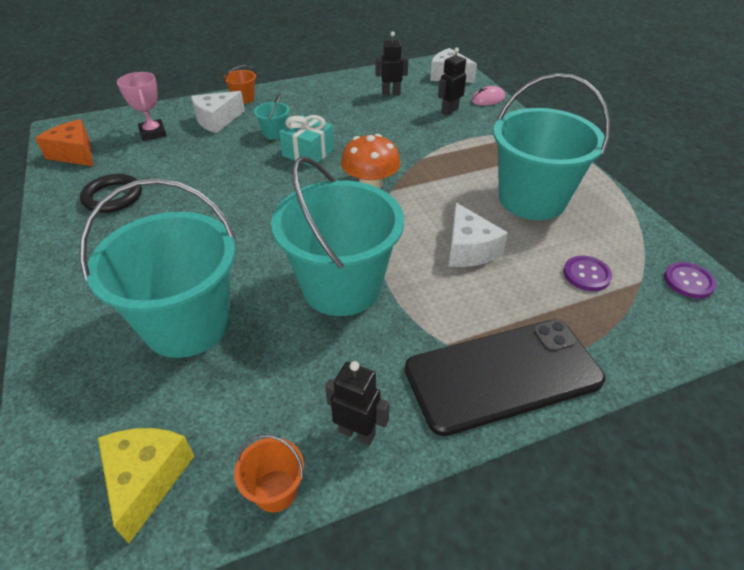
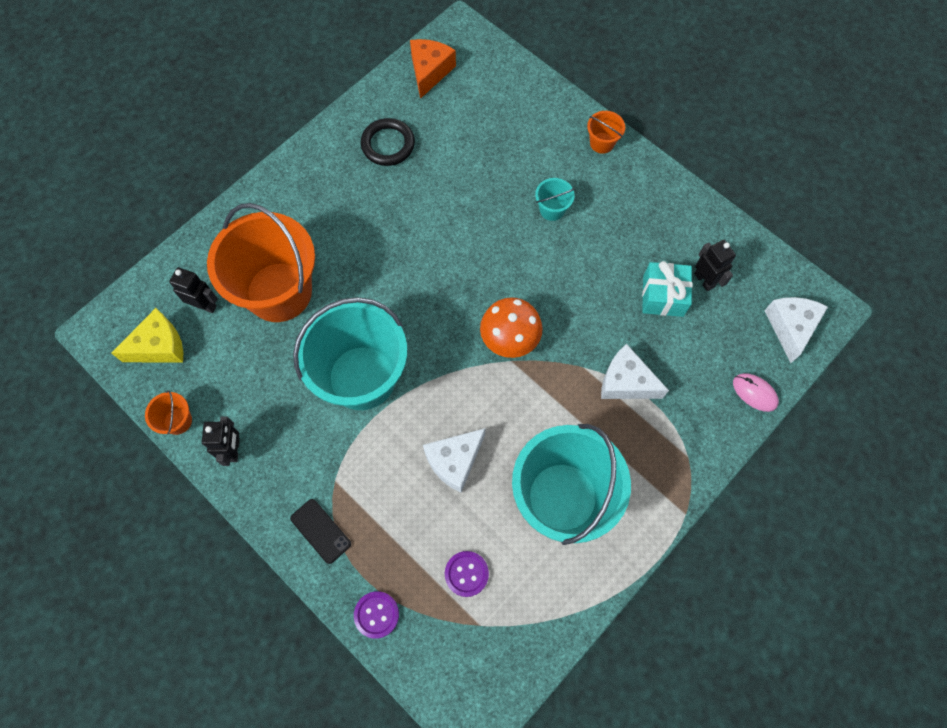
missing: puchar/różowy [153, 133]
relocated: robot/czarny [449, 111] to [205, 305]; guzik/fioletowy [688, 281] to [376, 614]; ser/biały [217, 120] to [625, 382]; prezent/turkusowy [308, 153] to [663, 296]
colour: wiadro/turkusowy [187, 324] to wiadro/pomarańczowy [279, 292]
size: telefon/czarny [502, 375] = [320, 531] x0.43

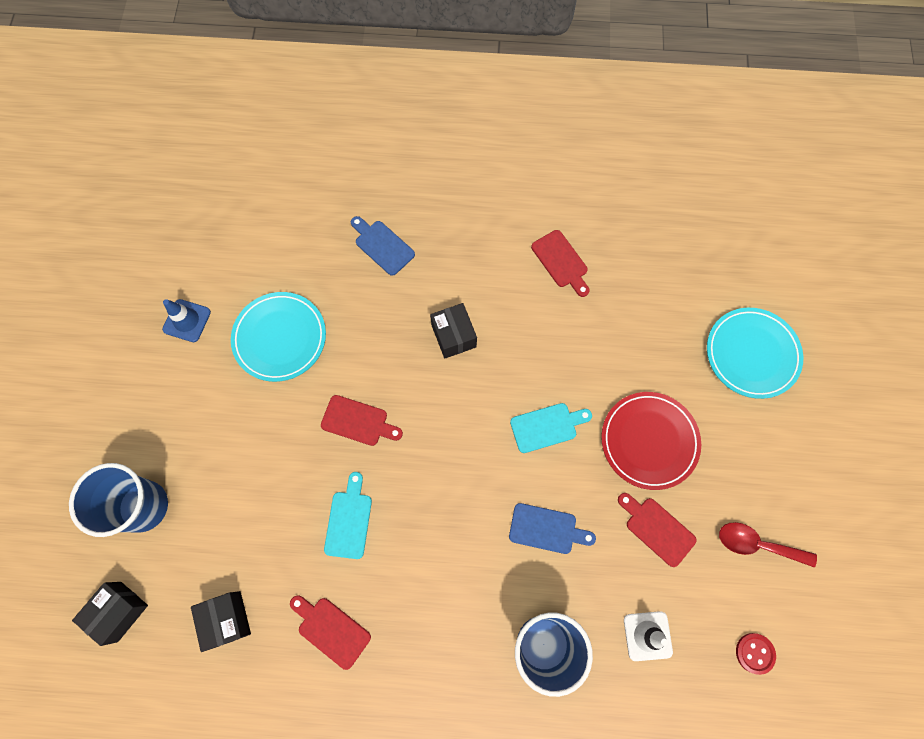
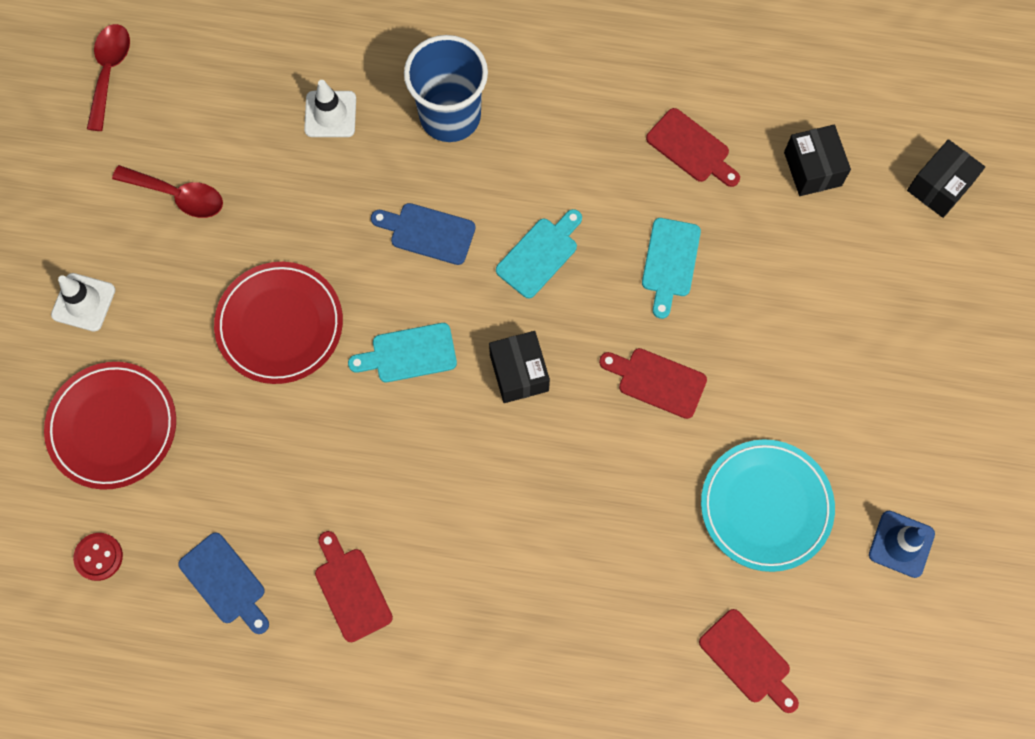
missing: szklanka/niebieski [143, 506]
appeared: pachołek/biały [83, 302]; łyżka/czerwony [109, 72]; deska do krojenia/turkusowy [540, 254]
relocated: guzik/czerwony [754, 653] to [99, 557]; deska do krojenia/niebieski [382, 246] to [225, 582]; pudełko/czarny [453, 336] to [519, 373]; deska do krojenia/czerwony [657, 529] to [748, 660]
colour: talerz/turkusowy [751, 354] to talerz/czerwony [113, 427]

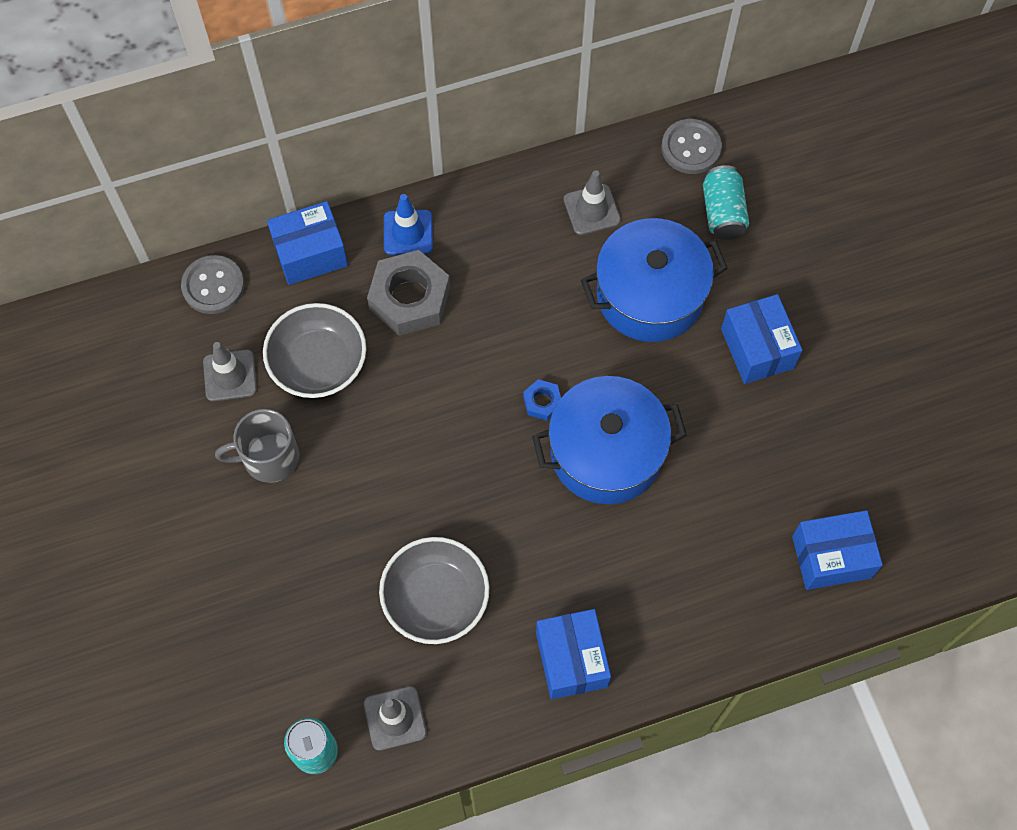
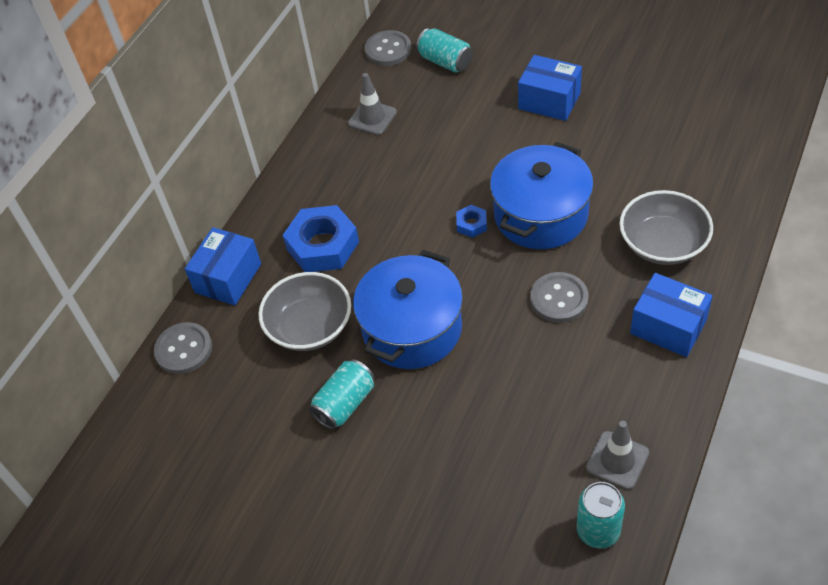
missing: pachołek/szary [230, 375]; pachołek/niebieski [408, 232]; pudełko/niebieski [831, 557]
appeared: guzik/szary [559, 299]
relocated: garnek/niebieski [650, 295] to [412, 328]; miska/szary [436, 599] to [663, 244]
exchanged: kubek/szary [269, 457] to puszka/turkusowy [345, 403]
colour: nakrętka/szary [409, 298] to nakrętka/niebieski [323, 245]

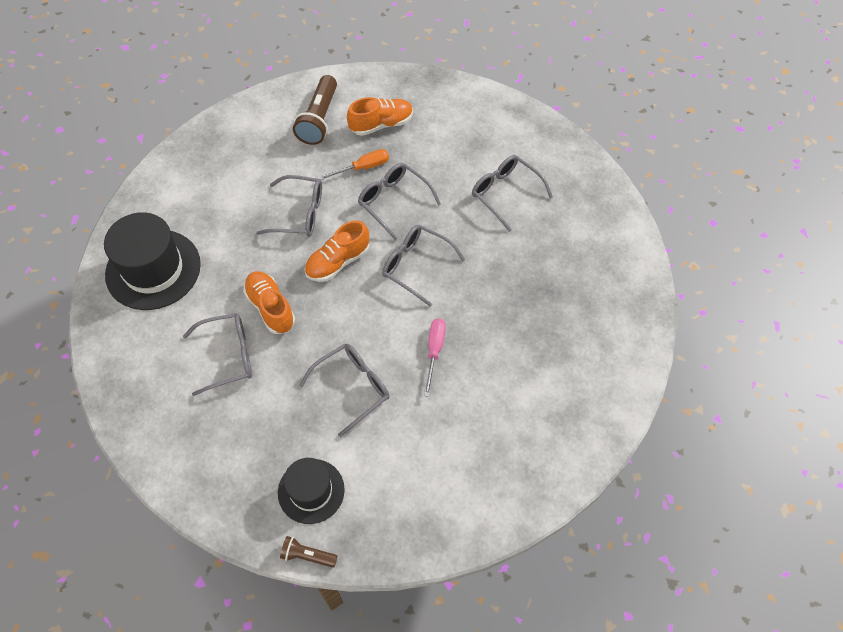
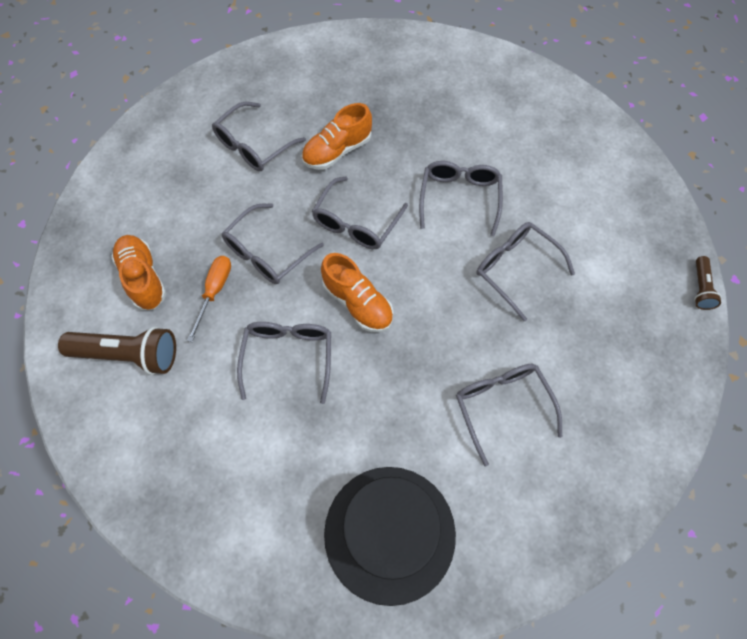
missing: kapelusz/czarny [311, 491]
relocated: but/pomarańczowy [271, 308] to [337, 151]
exchanged: śrubokręt/różowy [434, 351] to okulary/szary [459, 198]
spun: śrubokręt/pomarańczowy [363, 168] = [214, 292] 45 degrees clockwise

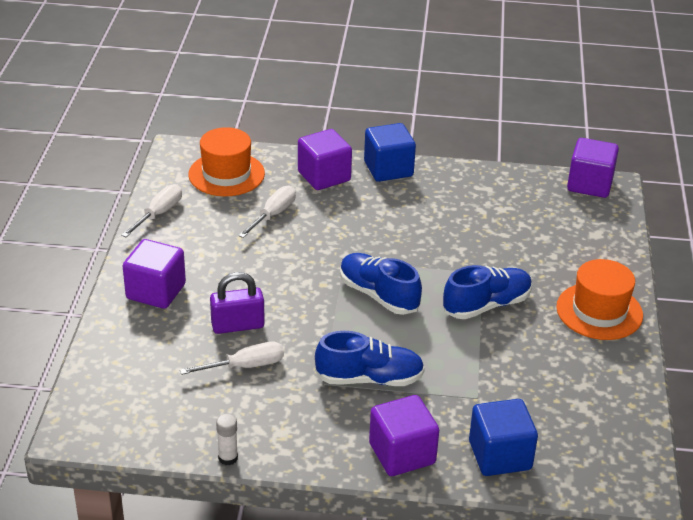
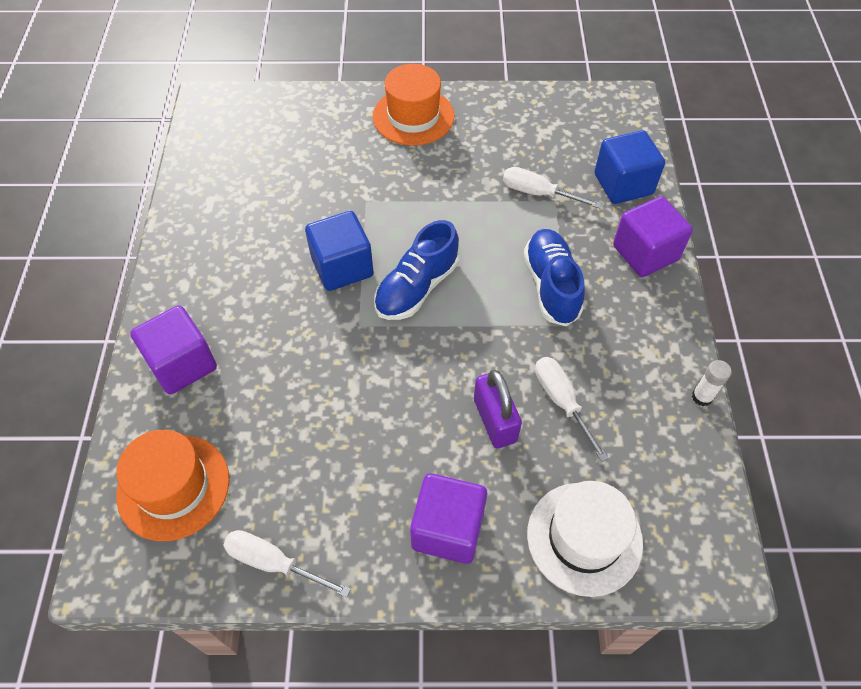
missing: but/niebieski [486, 305]; sześcian/fioletowy [589, 184]
appeared: kapelusz/biały [584, 538]
relocated: sześcian/niebieski [388, 169] to [342, 267]; śrubokręt/biały [273, 214] to [537, 193]

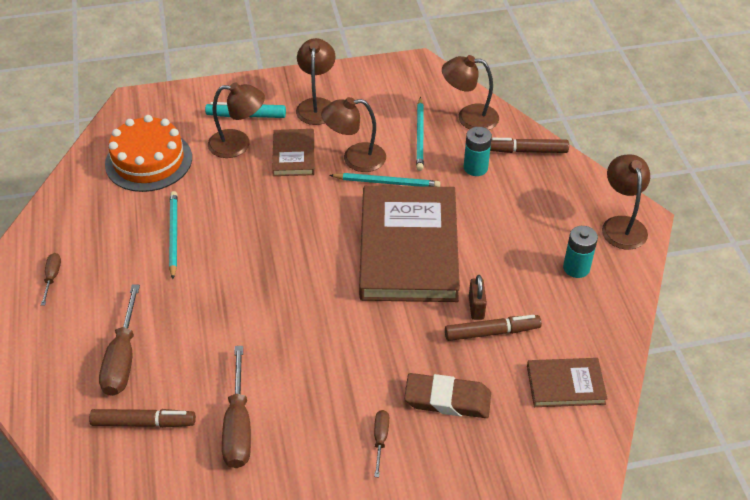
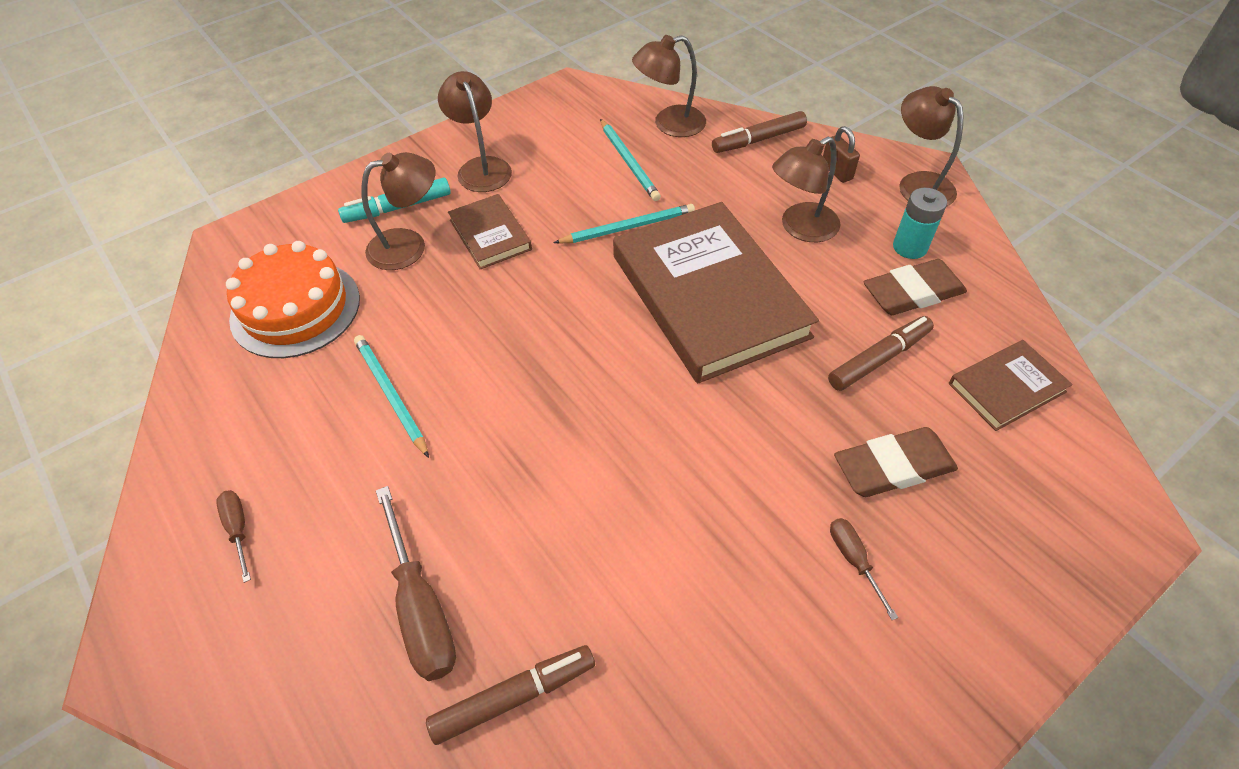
missing: śrubokręt/brązowy [238, 426]; bateria/turkusowy [475, 168]
appeared: gumka do mazania/brązowy [912, 293]
relocated: lampka/brązowy [355, 158] to [800, 228]; kłódka/brązowy [476, 307] to [836, 171]

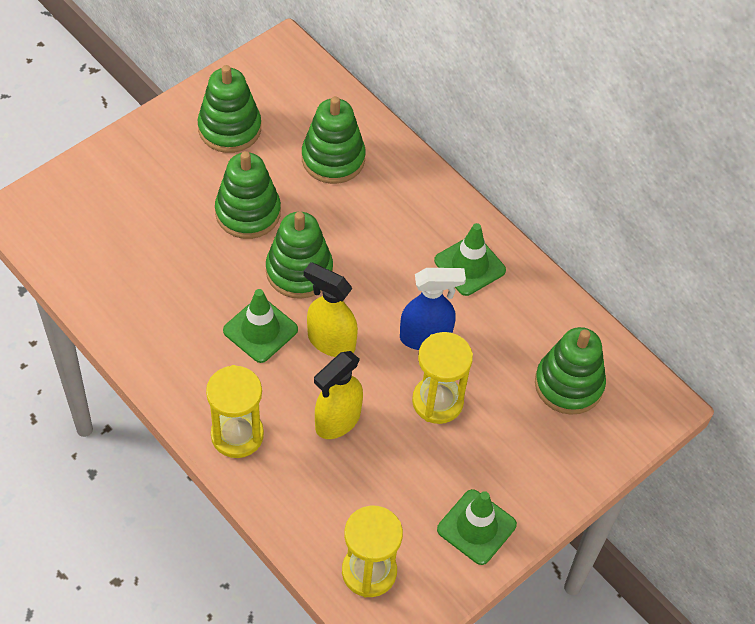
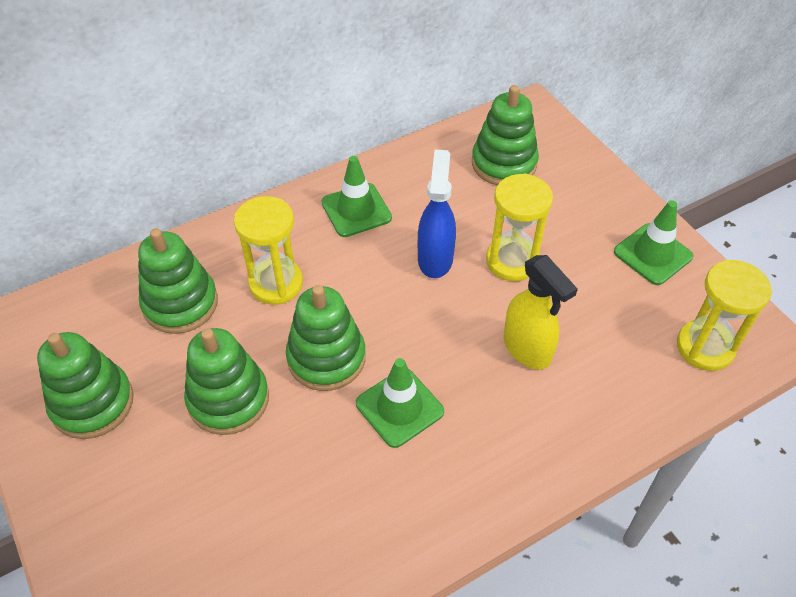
missing: spryskiwacz/żółty [330, 341]
relocated: klepsydra/żółty [237, 435] to [276, 283]

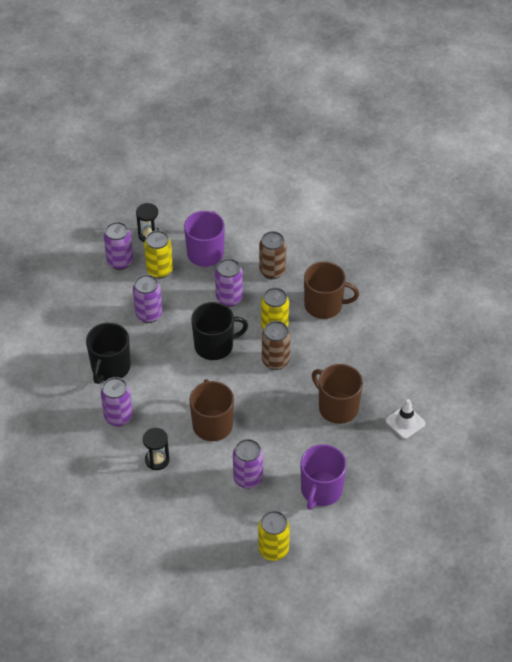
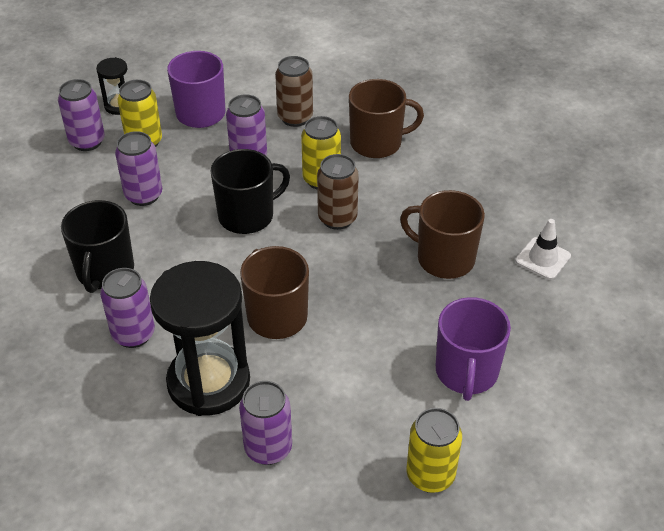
relocated: puszka/fioletowy [248, 478] to [268, 448]
size: klepsydra/czarny [157, 460] = [208, 382] x2.16

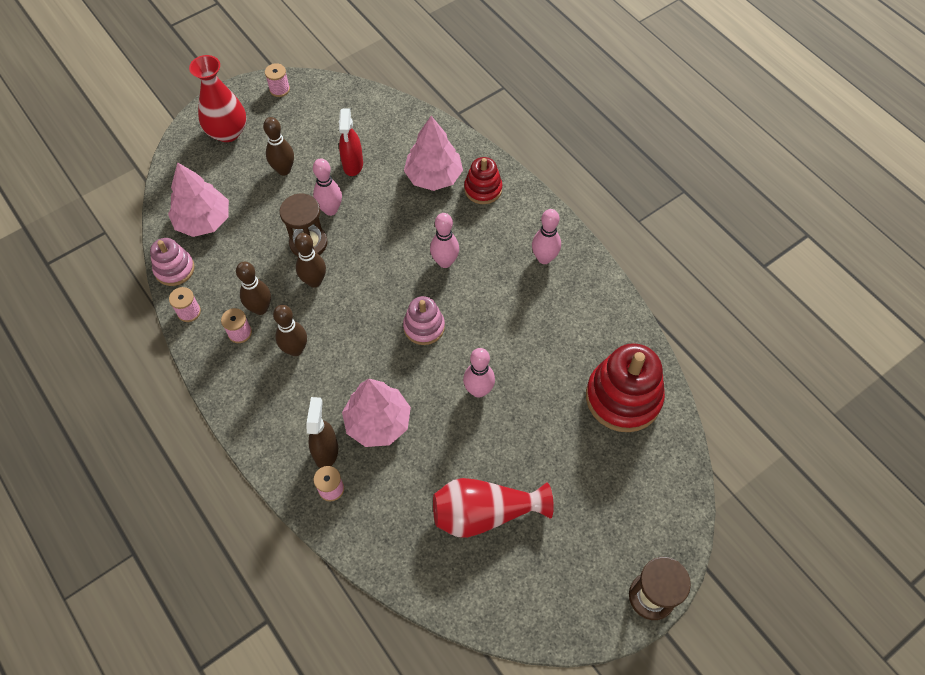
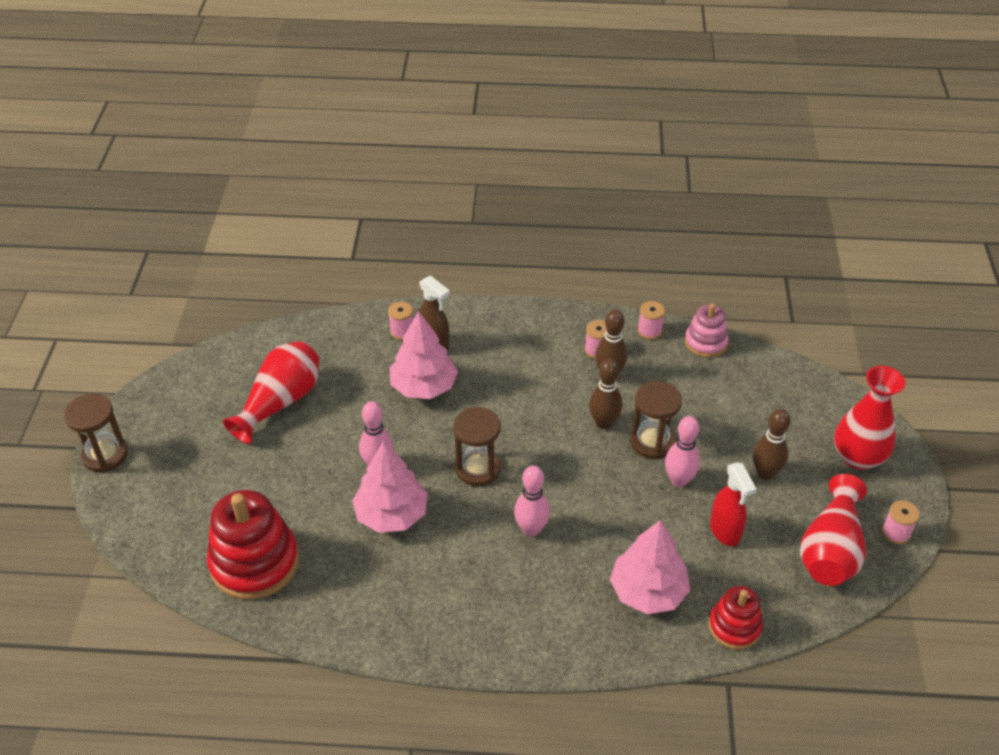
missing: kręgiel/brązowy [295, 349]; kręgiel/różowy [544, 258]
appeared: wazon/czerwony [830, 550]
relocated: drzewko/różowy [203, 221] to [391, 514]; zabawka nakładanka/czerwony [483, 189] to [734, 626]
exchanged: zabawka nakładanka/różowy [424, 327] to klepsydra/brązowy [478, 468]
spun: spryskiwacz/czerwony [353, 165] = [725, 531] 150 degrees counterclockwise

